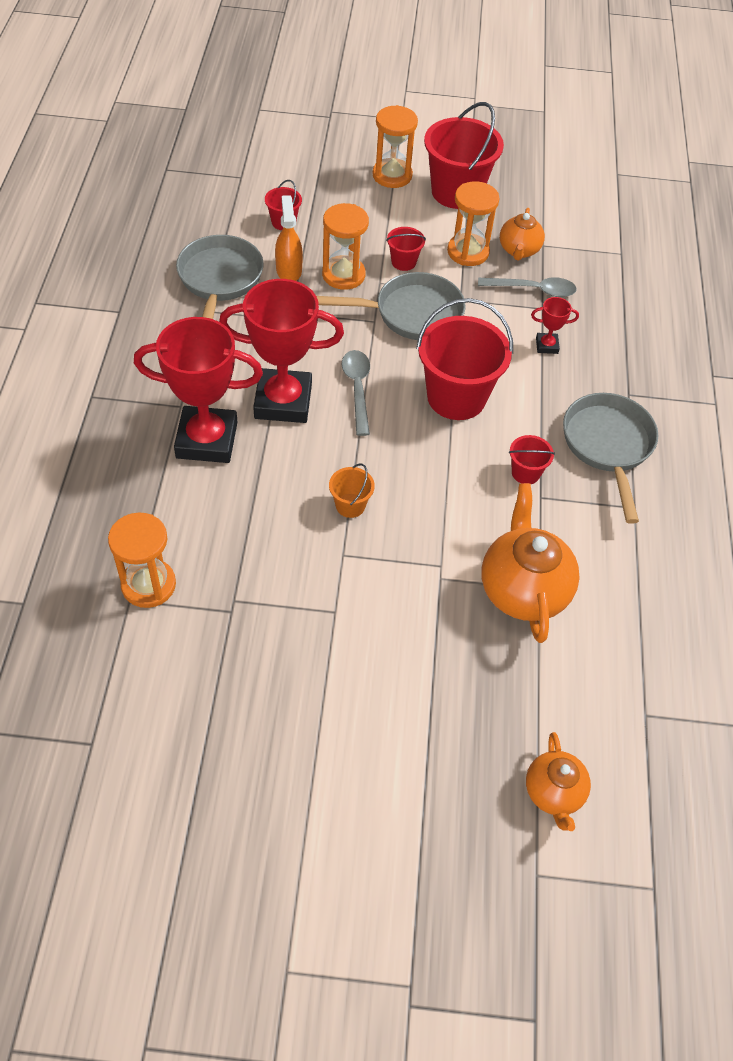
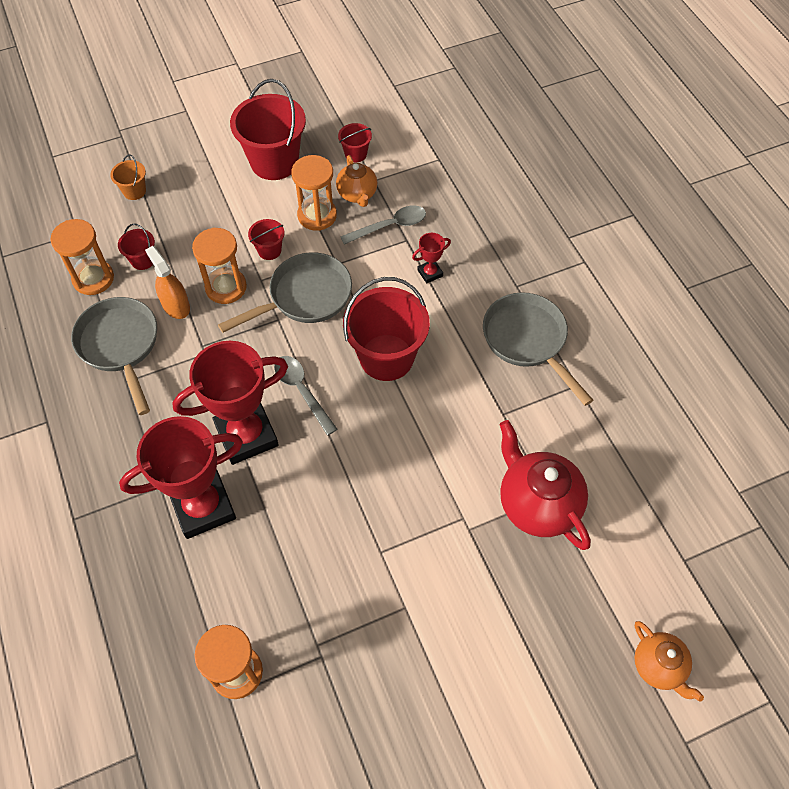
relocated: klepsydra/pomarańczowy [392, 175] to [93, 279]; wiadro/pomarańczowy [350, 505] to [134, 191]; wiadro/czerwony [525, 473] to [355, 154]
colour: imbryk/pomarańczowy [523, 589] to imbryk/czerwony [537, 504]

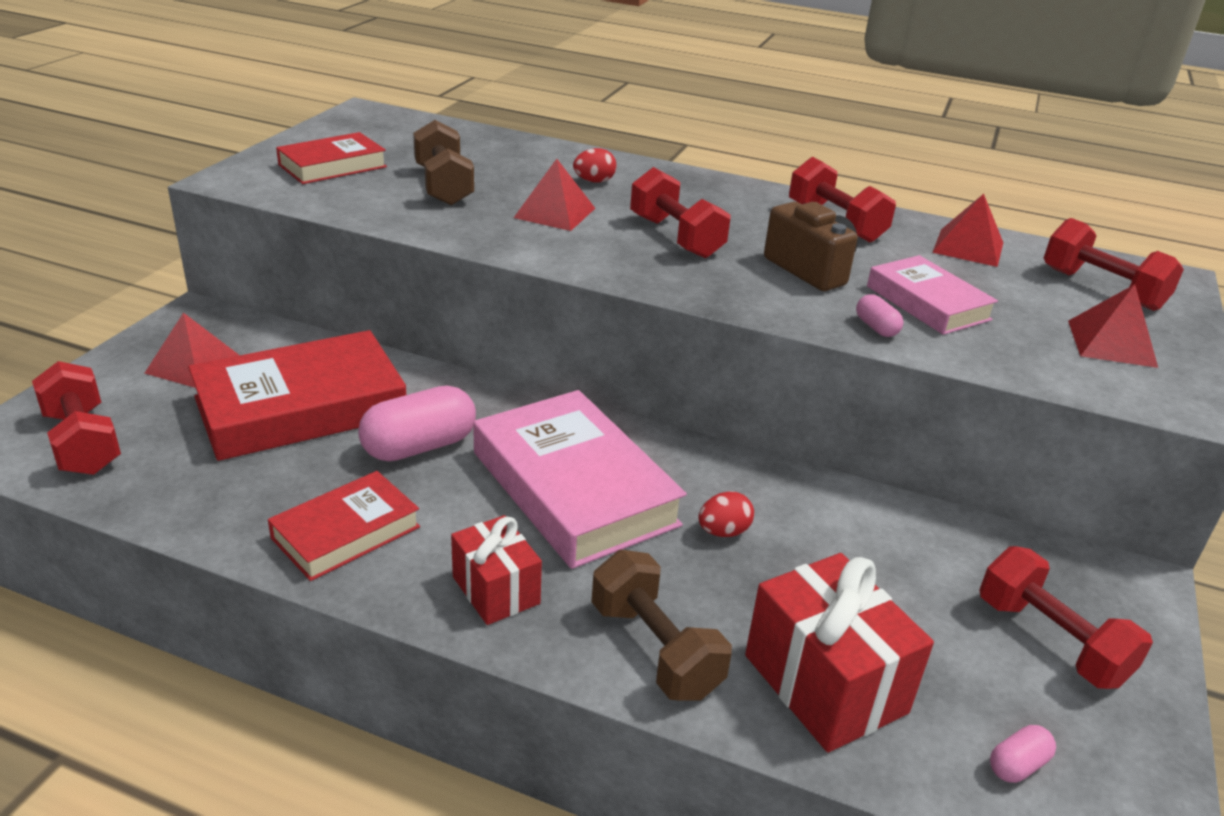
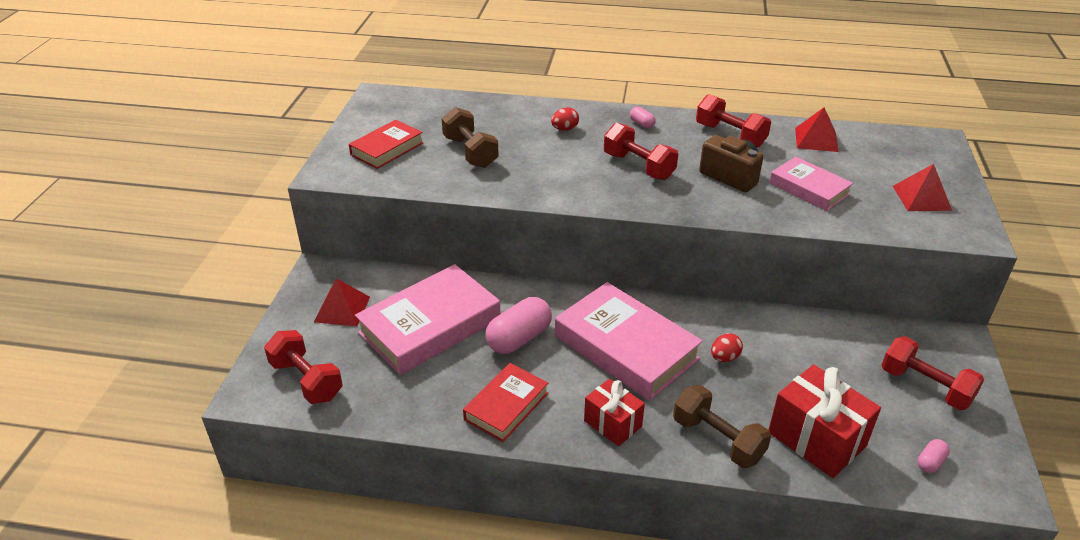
missing: piramida/czerwony [554, 212]; hantel/czerwony [1102, 289]
relocated: kapsułka/różowy [876, 327] to [641, 124]
colour: książka/czerwony [301, 407] to książka/różowy [430, 326]

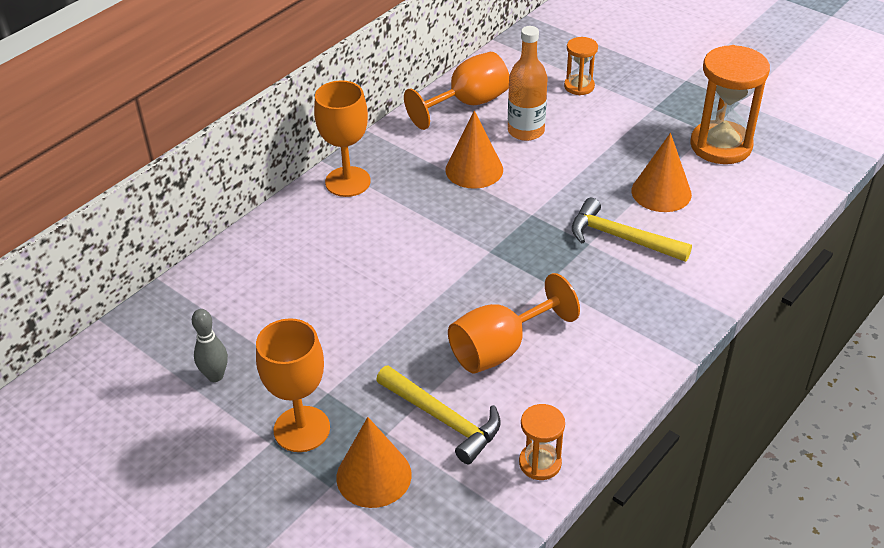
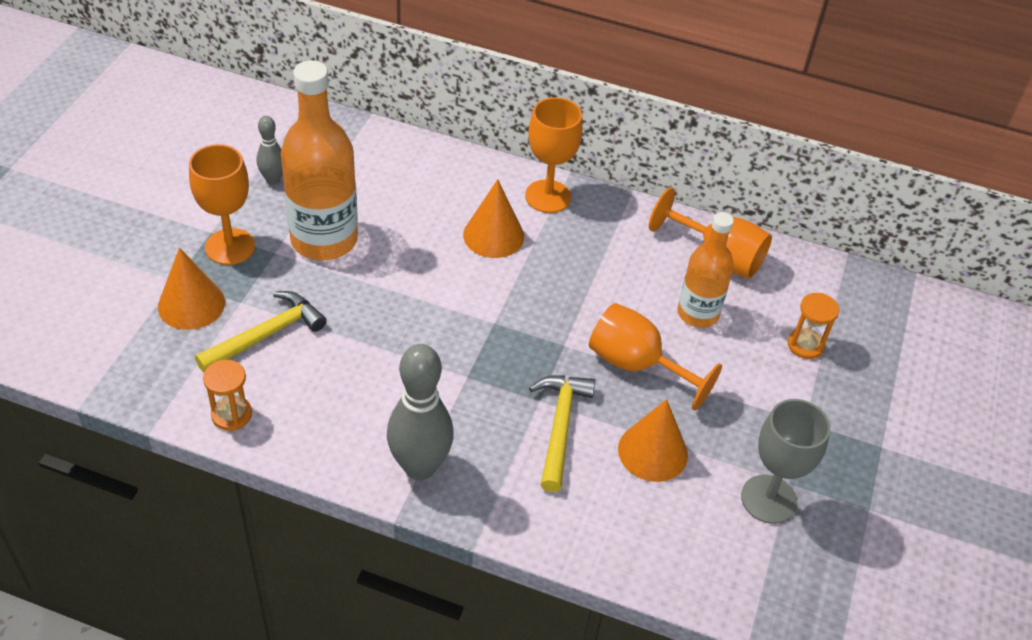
appeared: butelka/pomarańczowy [324, 239]; kręgiel/szary [420, 467]
relocated: stożek/pomarańczowy [474, 169] to [493, 235]; kielich/pomarańczowy [500, 348] to [637, 365]
exchanged: klepsydra/pomarańczowy [721, 145] to kielich/szary [768, 499]
spun: młotek/żółty [443, 418] = [266, 335] 150 degrees counterclockwise

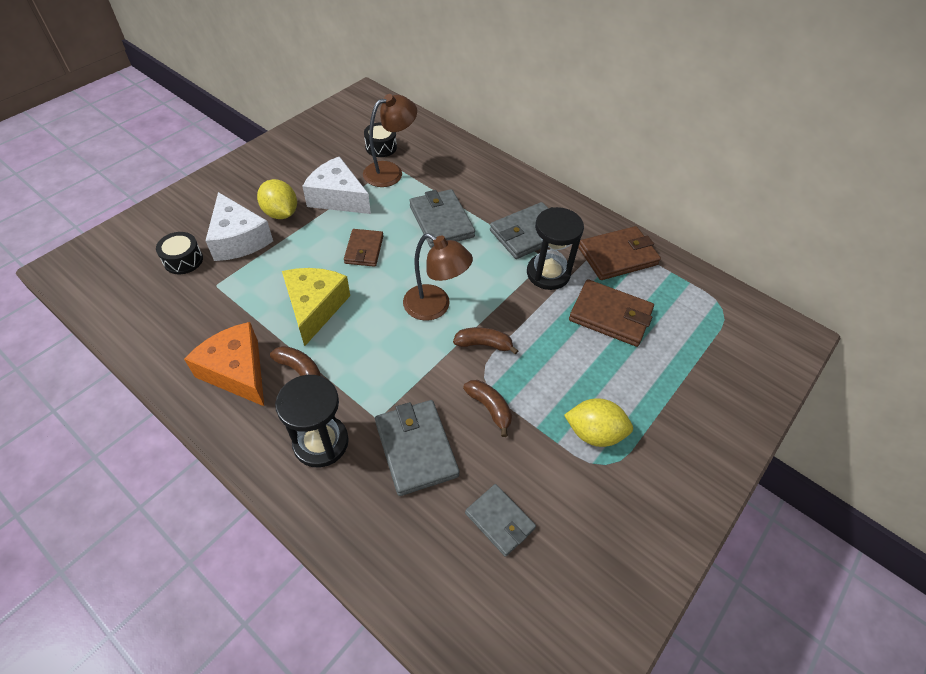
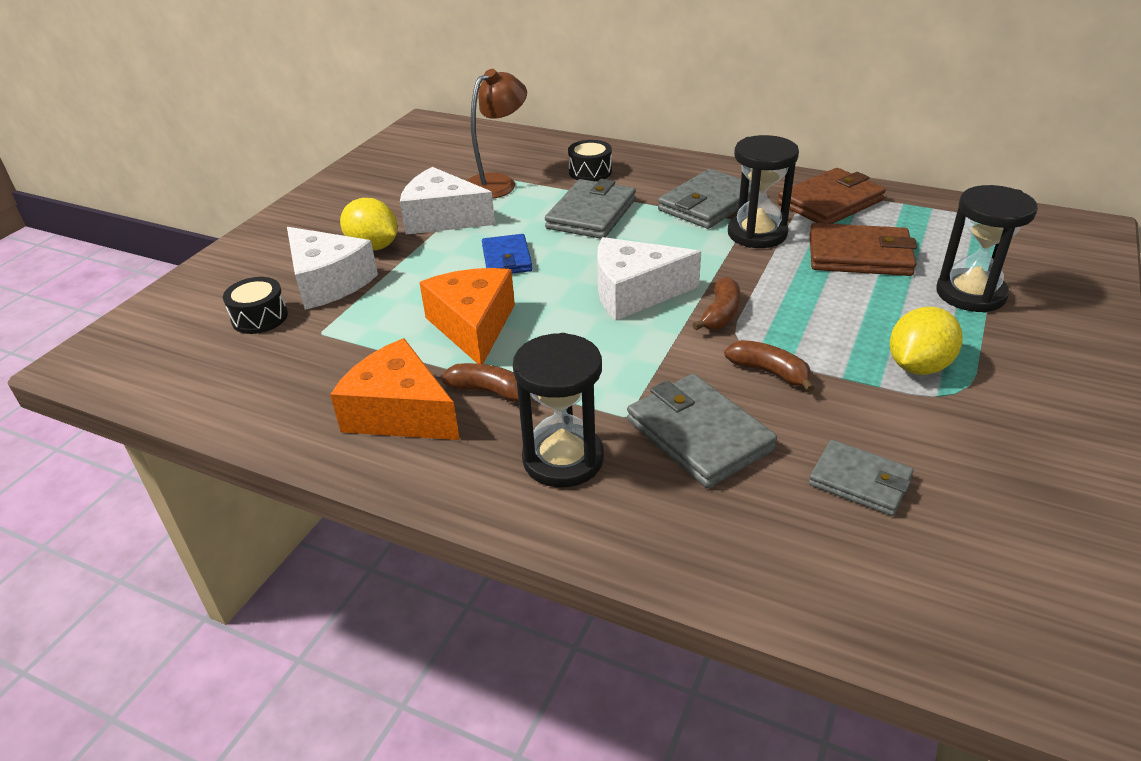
appeared: klepsydra/czarny [970, 294]
relocated: bęben/czarny [381, 147] to [590, 172]
exchanged: lampka/brązowy [435, 307] to ser/biały [634, 293]
colour: ser/żółty [315, 307] to ser/pomarańczowy [473, 326]; portfel/brązowy [364, 250] to portfel/niebieski [507, 259]
spun: portfel/szary [441, 221] = [591, 214] 60 degrees clockwise; banan/brązowy [483, 344] = [720, 314] 120 degrees clockwise; cytryna/żółty [594, 433] = [918, 366] 45 degrees counterclockwise

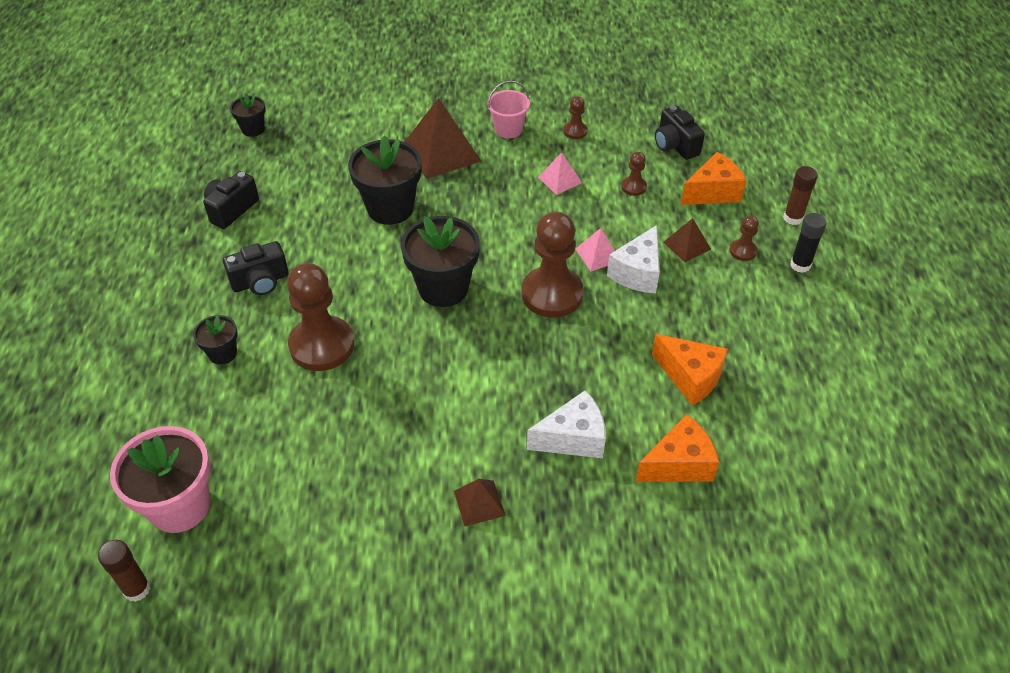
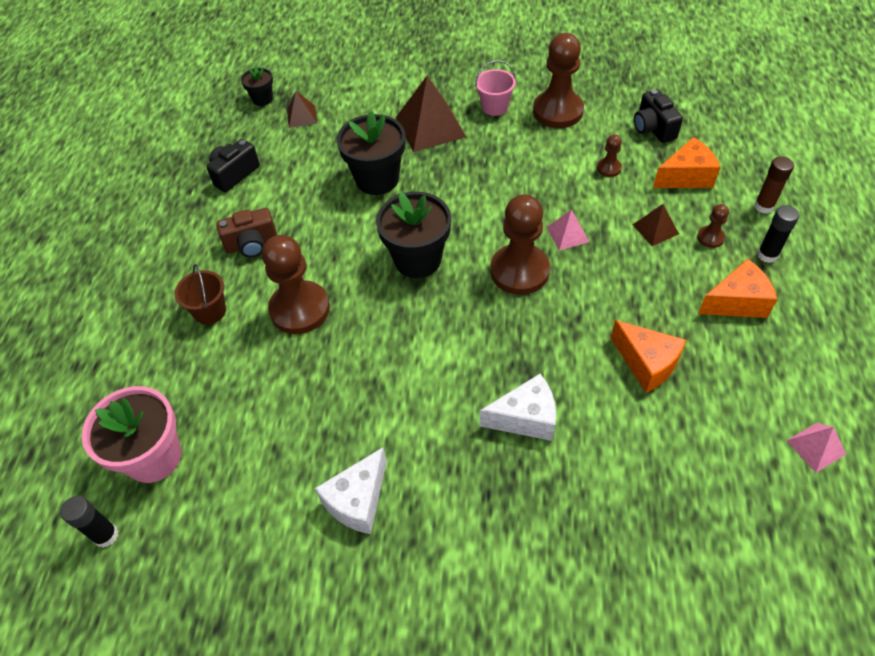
relocated: piramida/brązowy [479, 503] to [301, 116]; ser/biały [637, 272] to [358, 500]; ser/pomarańczowy [679, 464] to [736, 302]; piramida/różowy [560, 180] to [816, 447]
exchanged: doniczka/czarny [222, 353] to wiadro/brązowy [210, 311]
colour: klej w sztyfcie/brązowy [137, 589] to klej w sztyfcie/czarny [106, 535]; aparat fotograficzny/czarny [260, 282] to aparat fotograficzny/brązowy [252, 244]
size: pionek/brązowy [575, 131] = [558, 111] x2.20

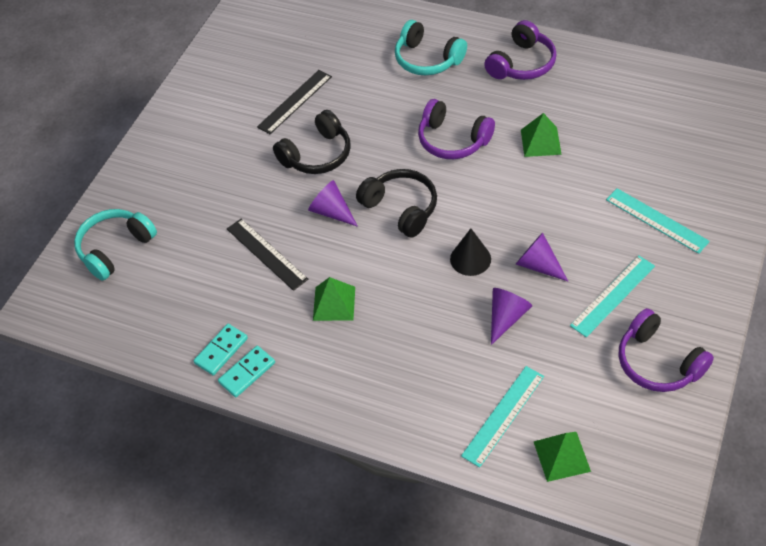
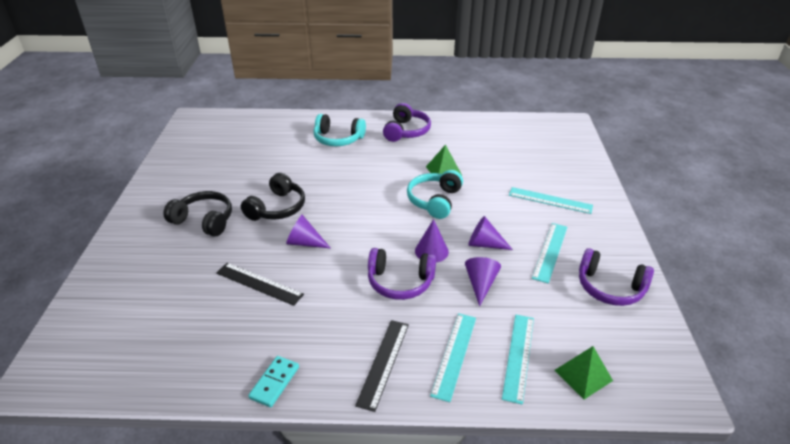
missing: kostka domina/turkusowy [221, 351]; piramida/zielony [334, 303]
appeared: linijka/turkusowy [454, 355]
relocated: słuchawki/czarny [401, 208] to [204, 220]; linijka/czarny [295, 101] to [383, 363]; słuchawki/fioletowy [452, 140] to [400, 282]; słuchawki/turkusowy [115, 248] to [434, 200]
colour: stożek/czarny [470, 259] to stożek/fioletowy [431, 251]

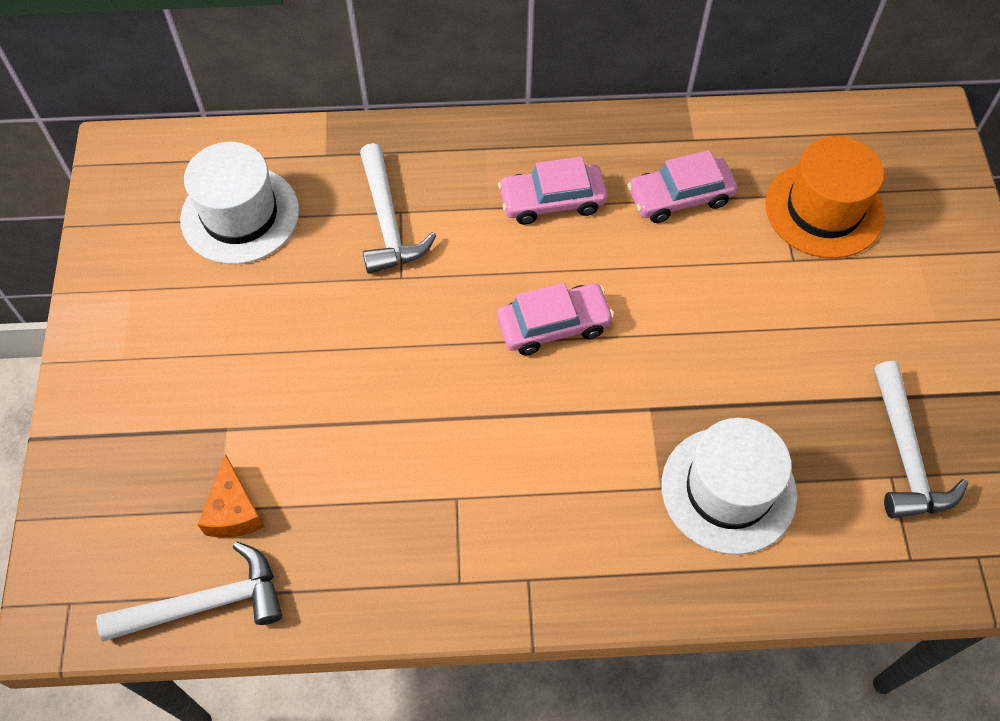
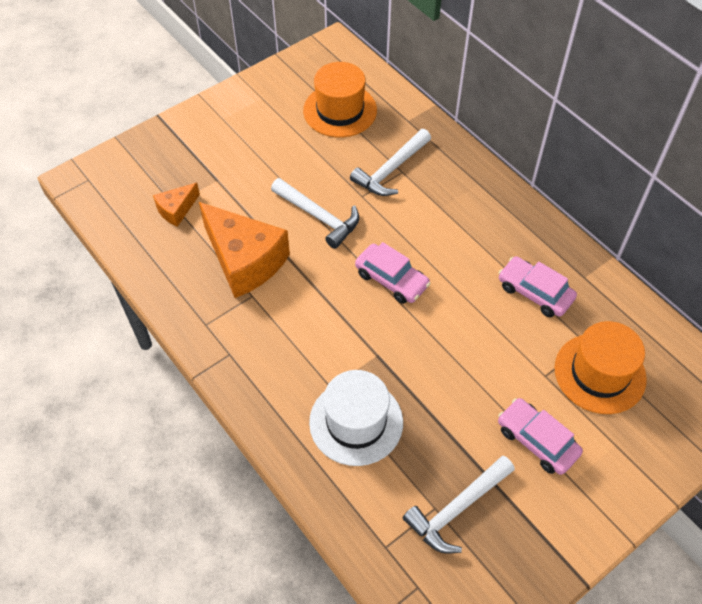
appeared: ser/pomarańczowy [244, 260]
relocated: młotek/biały [205, 604] to [319, 217]; samochód/różowy [552, 201] to [537, 441]
colour: kapelusz/biały [240, 215] to kapelusz/pomarańczowy [340, 110]

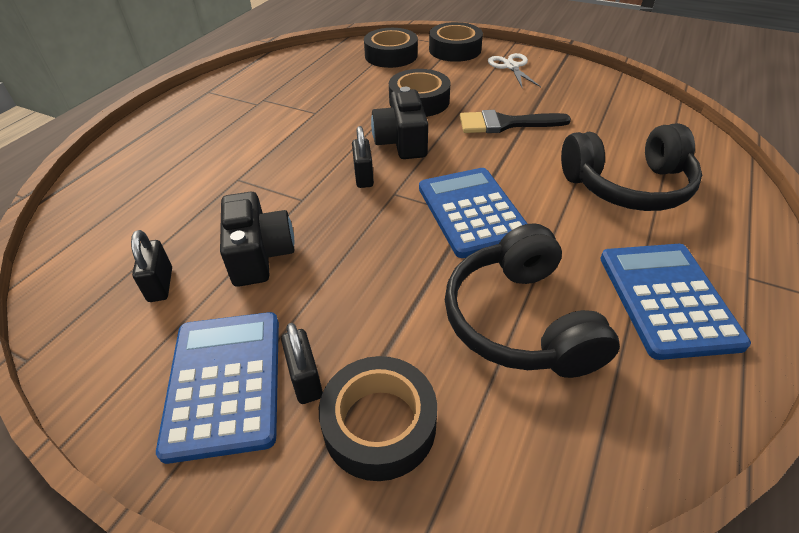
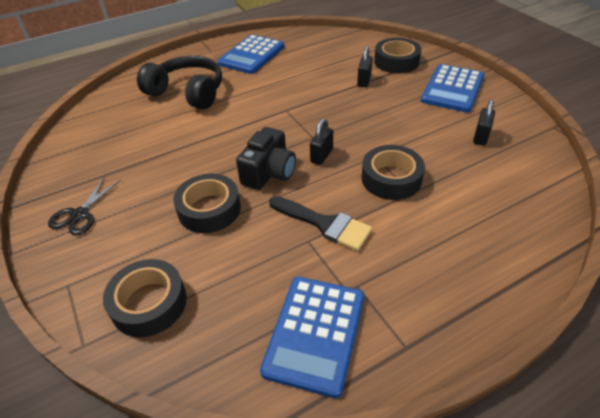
missing: aparat fotograficzny/czarny [259, 255]; słuchawki/czarny [520, 321]
relocated: kalkulator/niebieski [472, 212] to [315, 333]; pędzel/czarny [505, 124] to [324, 224]; kłódka/czarny [305, 379] to [364, 81]; taśma klejąca/czarny [455, 50] to [391, 178]
colour: nożyczki/biały [511, 66] to nożyczki/czarny [79, 215]

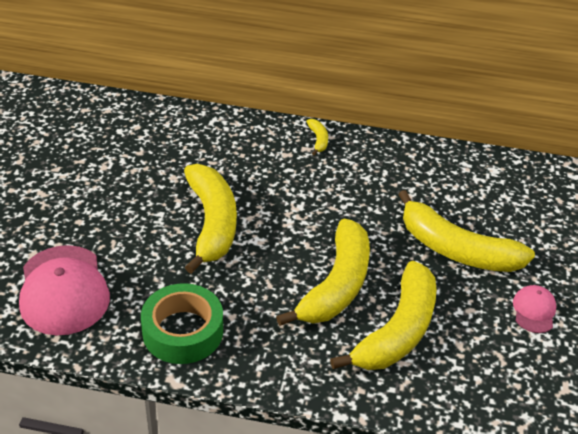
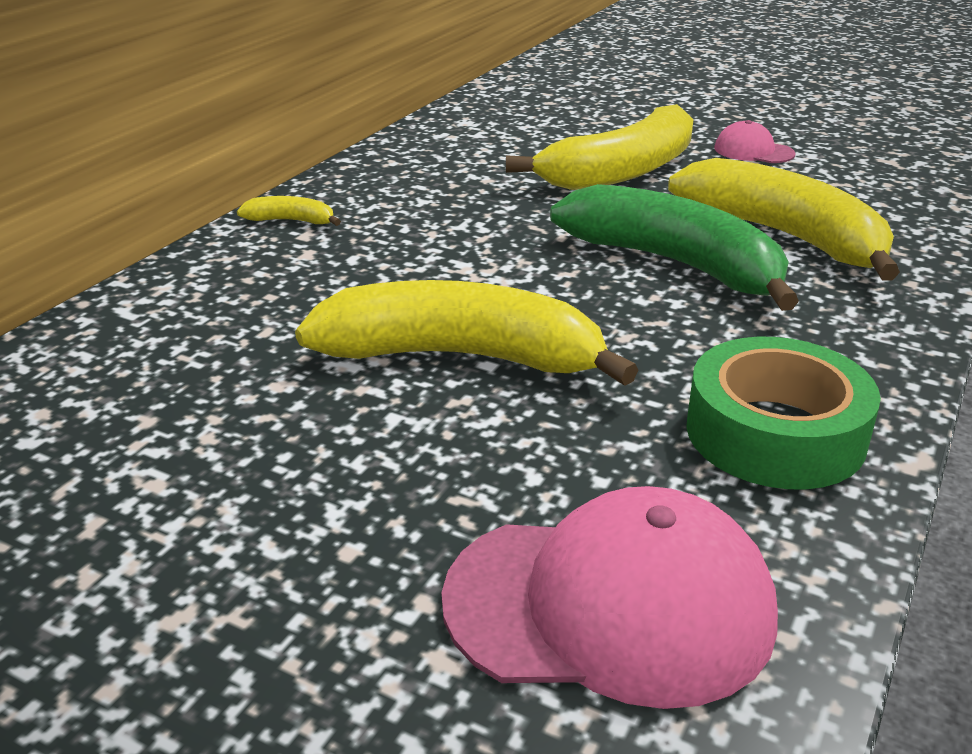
colour: banan/żółty [336, 285] to banan/zielony [675, 264]

